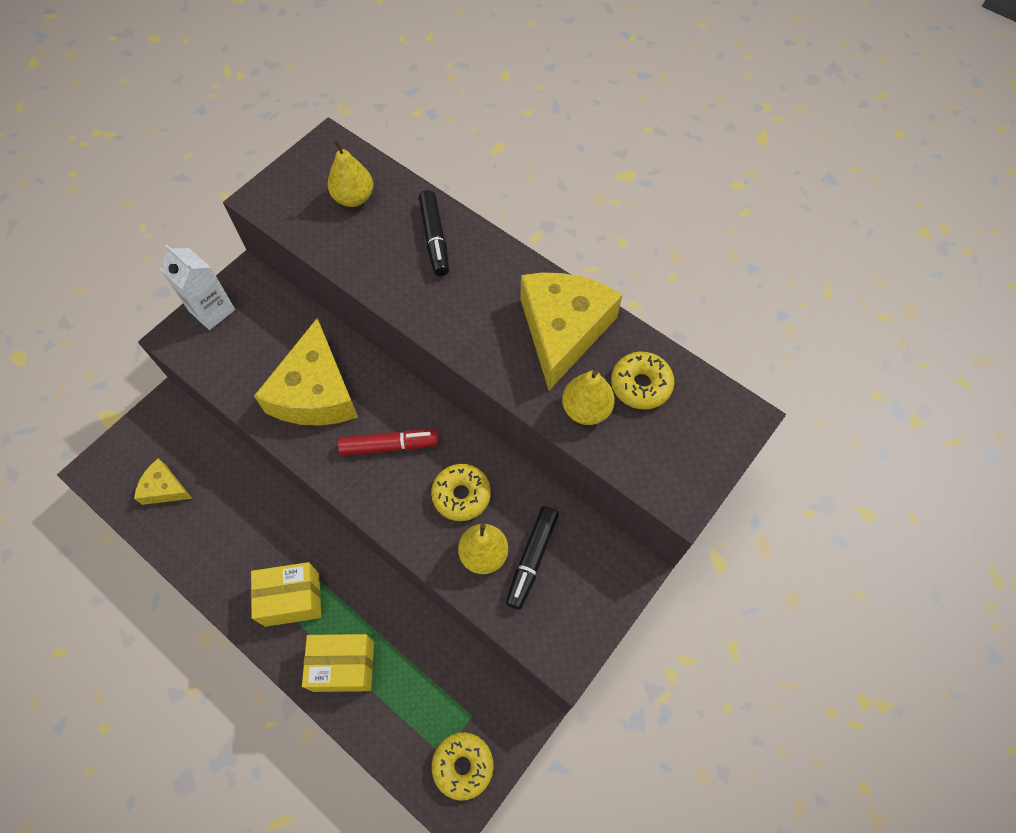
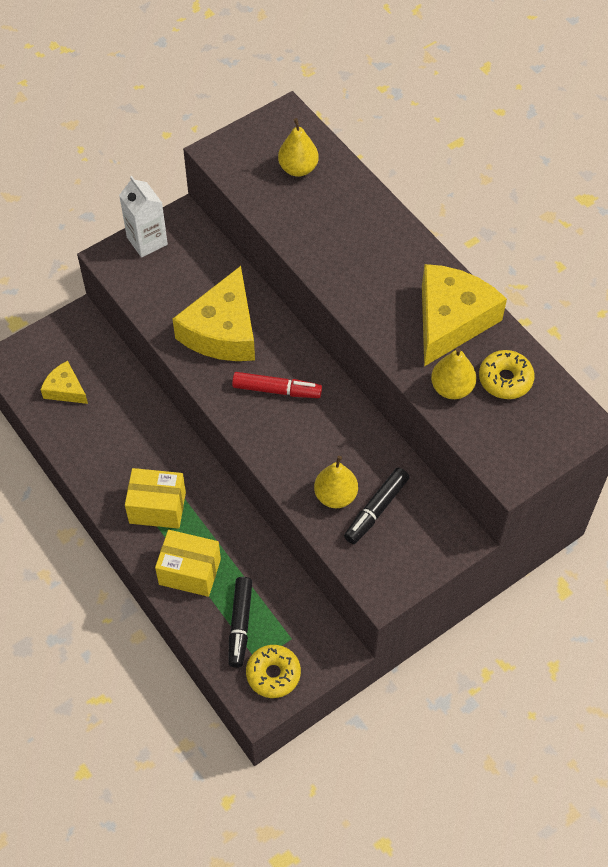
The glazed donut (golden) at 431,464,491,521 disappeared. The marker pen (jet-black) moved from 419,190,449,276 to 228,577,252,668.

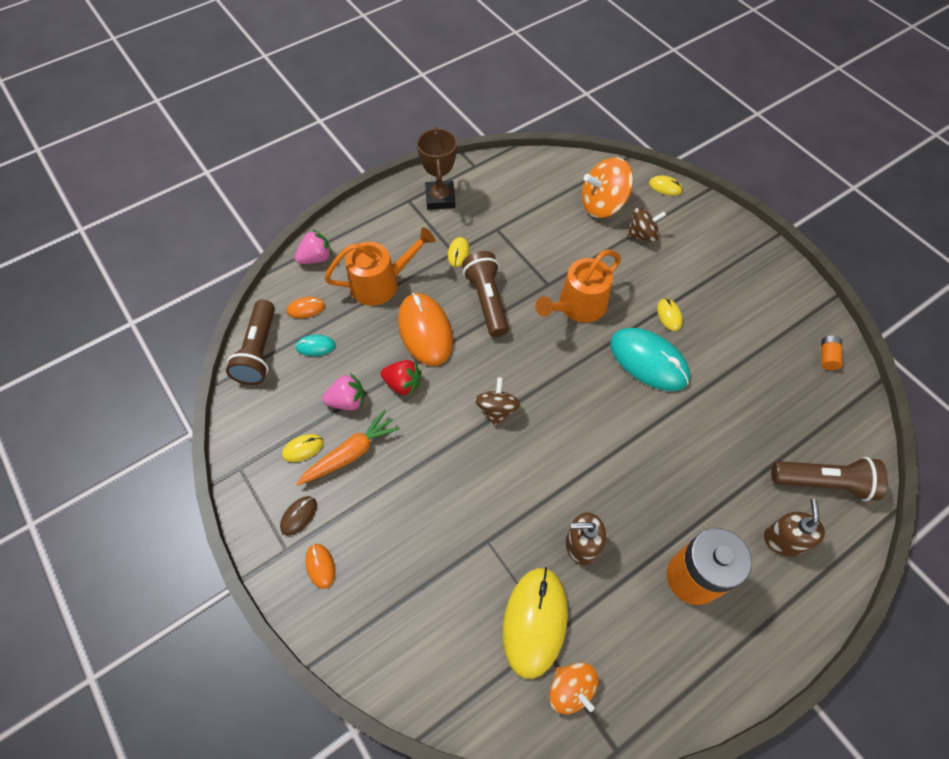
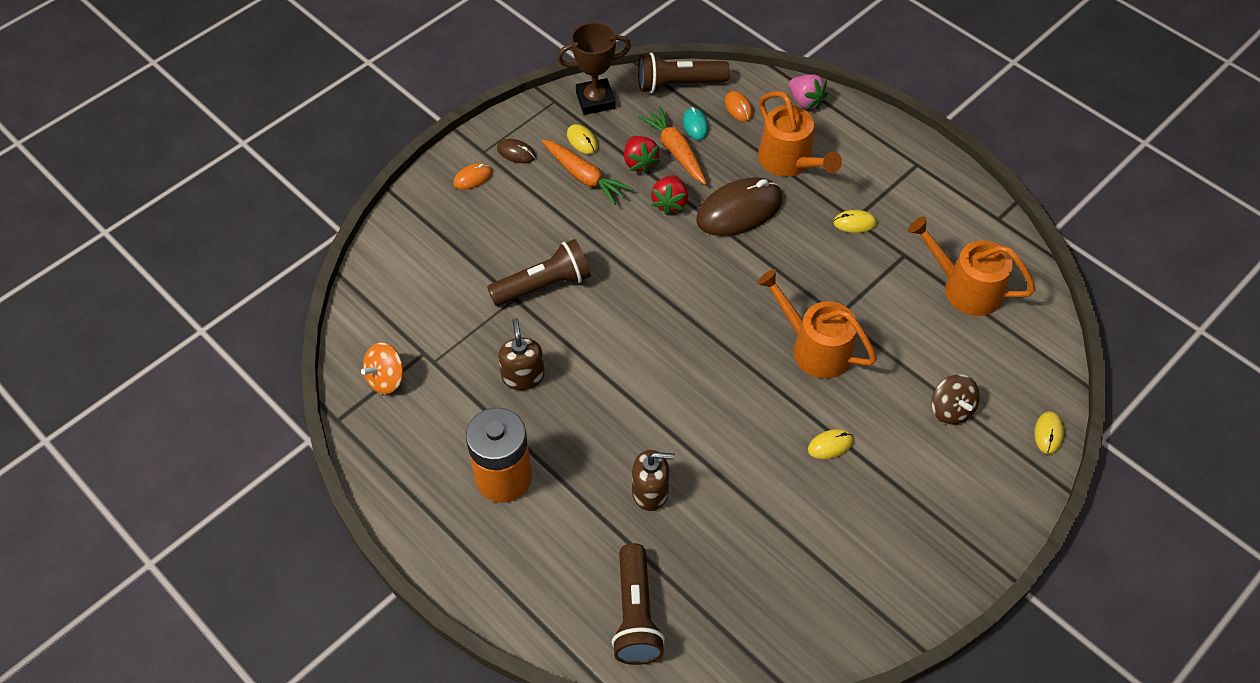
The whirligig (dark brown) at 475,378,521,427 disappeared. The computer mouse (golden) at 503,567,568,679 disappeared. The whirligig (bright orange) at 582,158,633,218 disappeared. The computer mouse (turquoise) at 610,328,690,391 disappeared. The power cell (bright orange) at 821,336,842,370 disappeared. The carrot (bright orange) at 638,107,707,185 appeared. The sprinkling can (bright orange) at 908,216,1036,316 appeared. The trophy (dark brown) moved from 417,127,457,210 to 557,22,631,115. The flashlight (dark brown) moved from 462,251,509,337 to 487,239,591,306. The soap pump (dark brown) moved from 764,499,825,557 to 632,450,675,511. The toy strawberry (rose-pink) at 322,373,364,410 became the toy strawberry (crimson) at 624,136,661,174. The computer mouse (bright orange) at 398,293,453,366 became the computer mouse (dark brown) at 696,177,783,236.

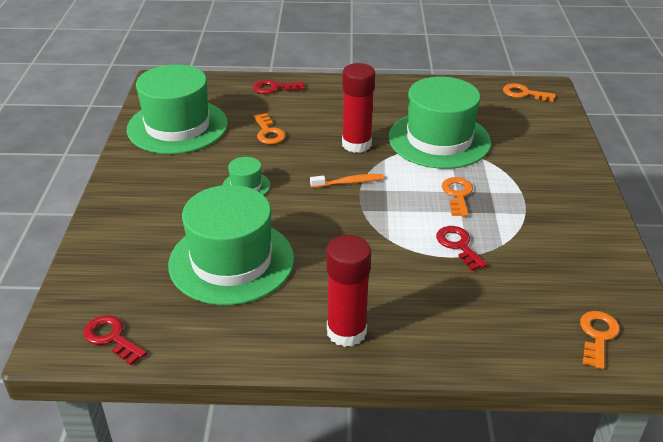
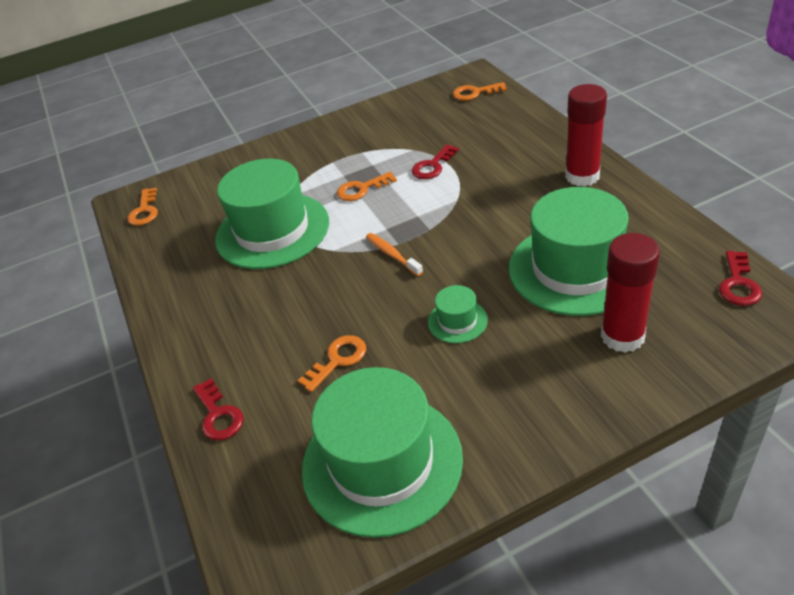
The glue stick (crimson) moved from 342,63,375,153 to 601,233,660,353.

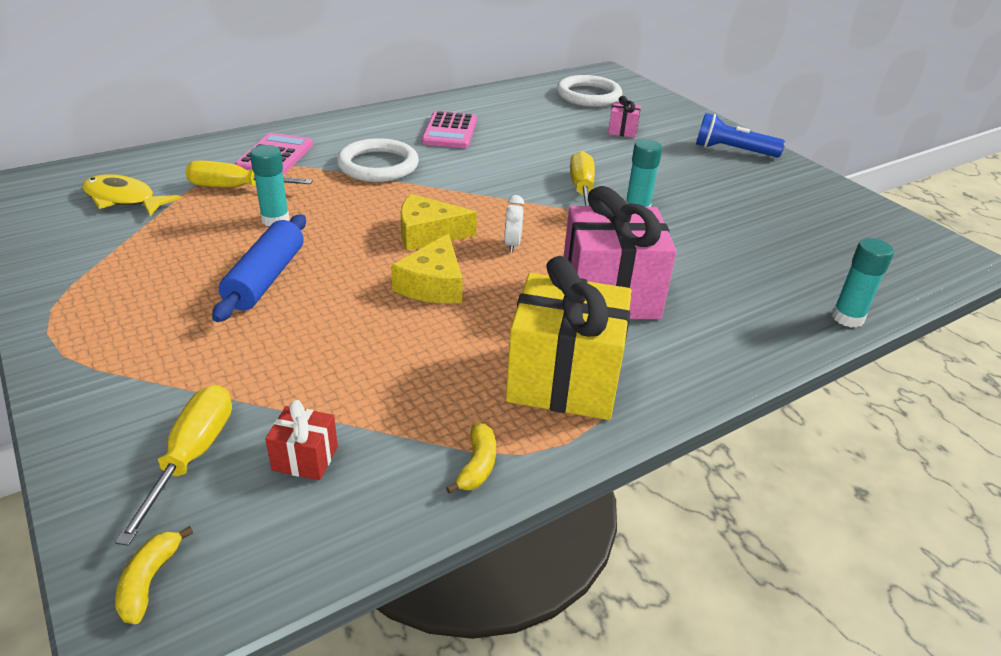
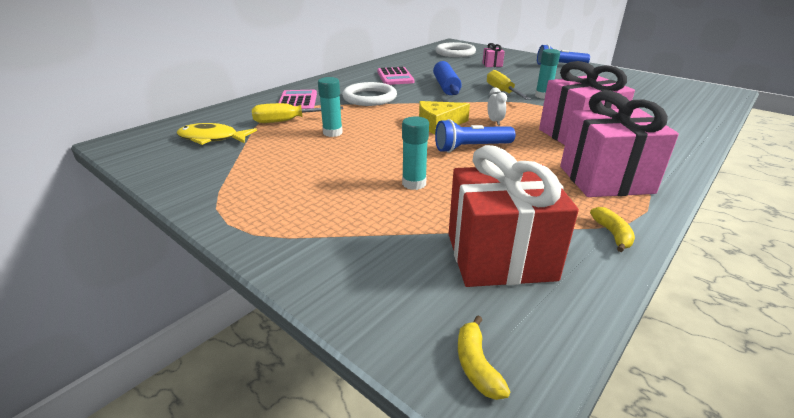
The hand screwdriver (golden) at 115,385,232,546 disappeared. The rolling pin (royal blue) moved from 212,214,306,322 to 433,61,462,95. The glue stick (turquoise) moved from 832,238,894,328 to 402,116,429,190. The piece of cheese (golden) at 391,234,463,304 was replaced by the flashlight (royal blue) at 435,119,515,153. The wrapped gift (golden) at 506,256,632,420 became the wrapped gift (rose-pink) at 560,91,679,197. The wrapped gift (crimson) at 265,400,338,480 changed to 2.29 times the size.

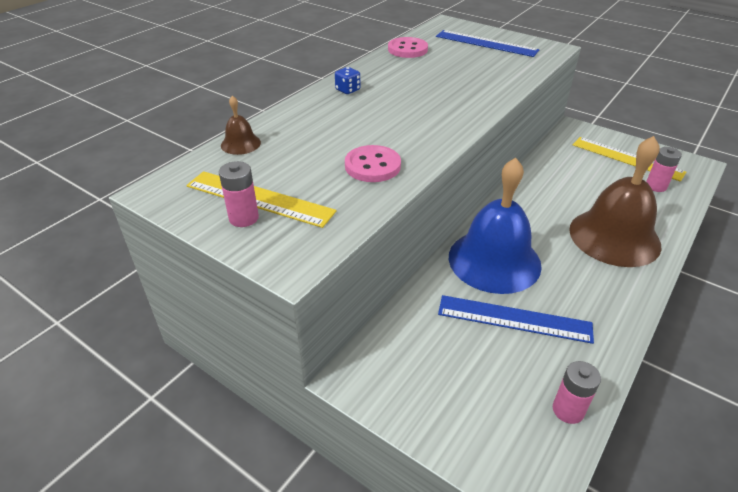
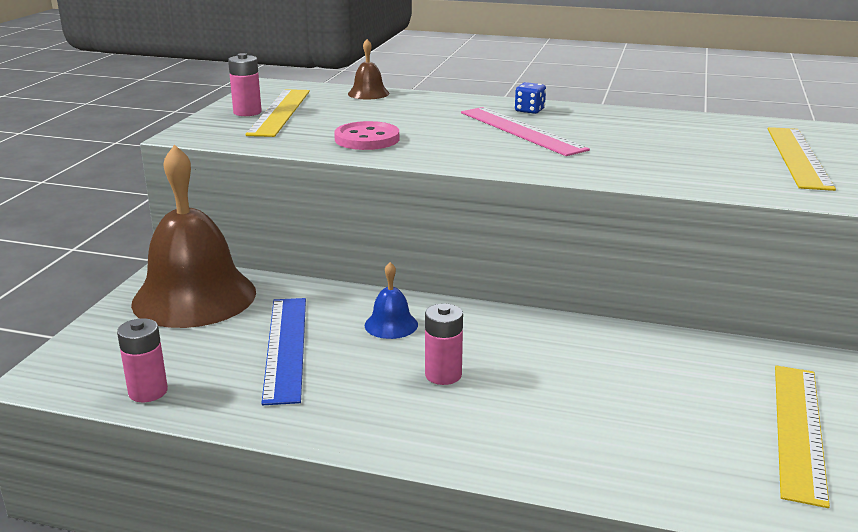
The shirt button (rose-pink) at 388,37,428,58 disappeared. The straightedge (rose-pink) at 461,107,590,156 appeared. The hand bell (dark brown) moved from 569,136,661,267 to 131,144,256,328. The power cell (rose-pink) moved from 646,147,682,192 to 425,304,463,385. The straightedge (royal blue) at 436,30,540,57 became the straightedge (golden) at 768,127,836,191. The hand bell (royal blue) at 449,158,542,294 changed to 0.42 times the size.

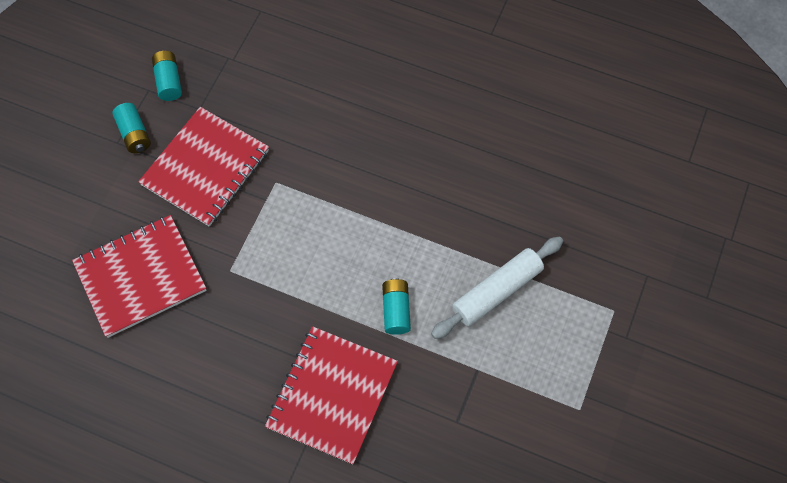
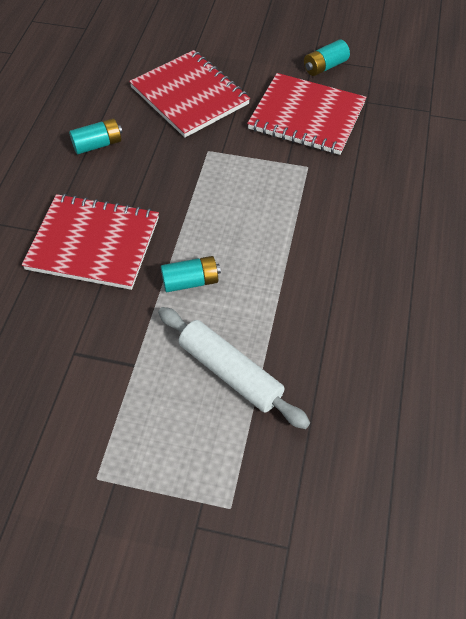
The power cell (turquoise) moved from 152,51,182,101 to 69,118,123,154.

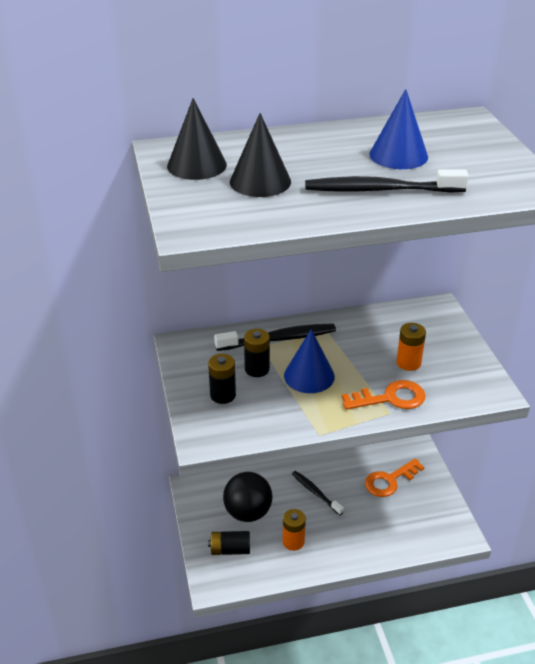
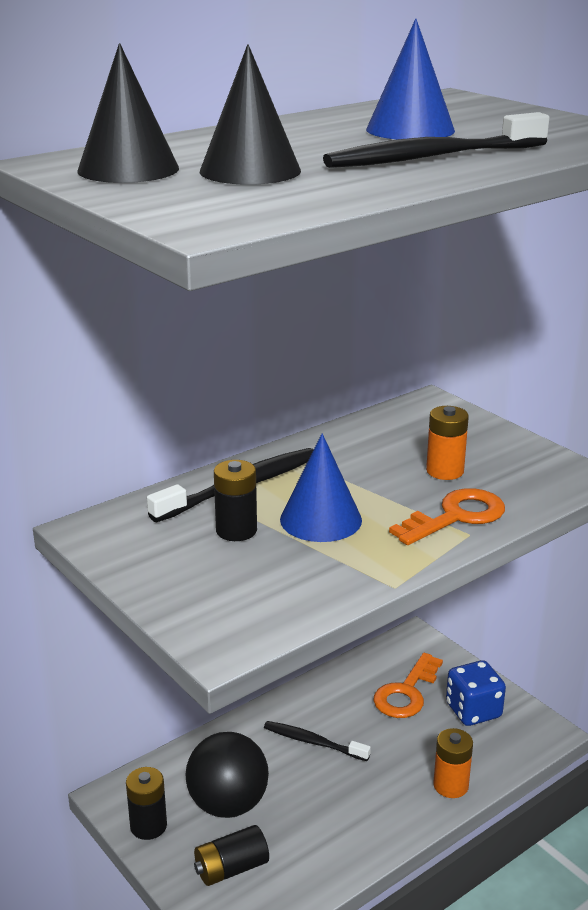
The die (royal blue) at 446,660,506,726 appeared. The power cell (jet-black) moved from 208,354,236,404 to 126,767,167,840. The power cell (bright orange) moved from 283,509,306,551 to 433,728,473,798.

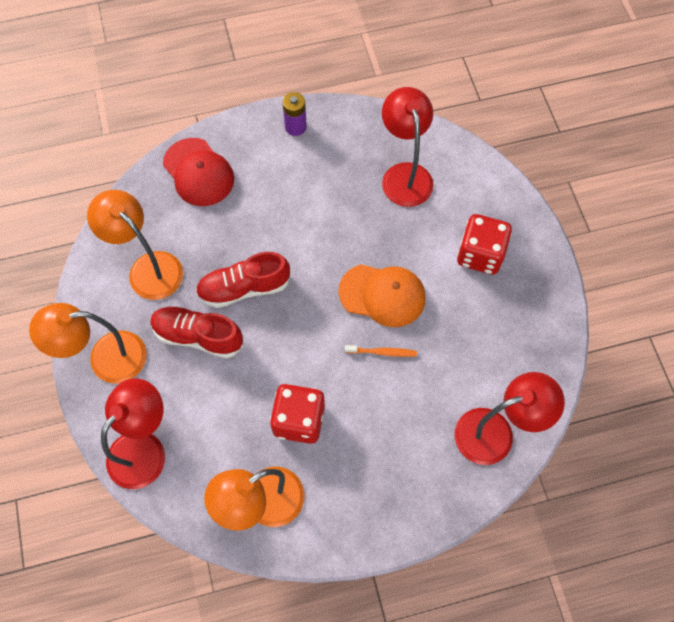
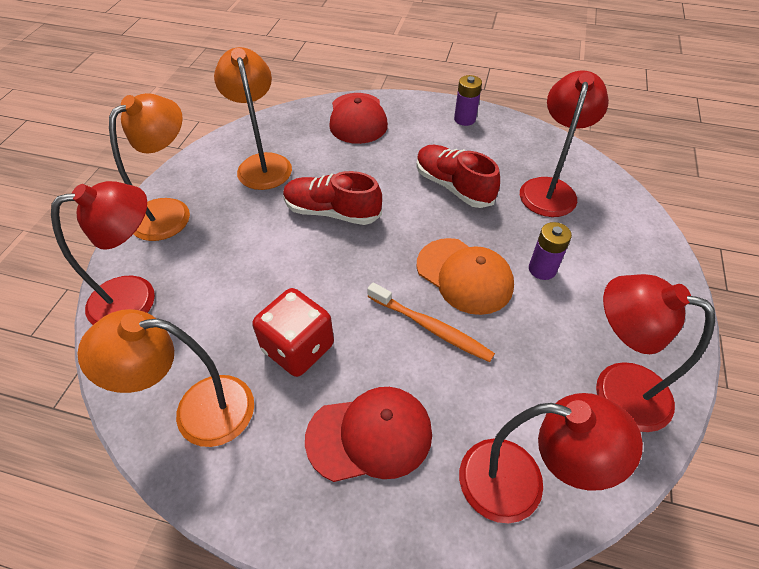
The die (crimson) at 457,214,512,275 disappeared. The cap (crimson) at 305,387,432,482 appeared. The power cell (purple) at 529,222,572,280 appeared. The lamp (crimson) at 596,274,715,432 appeared. The shoe (crimson) moved from 150,306,244,358 to 416,145,500,208. The lamp (bright orange) at 29,303,147,384 turned 105 degrees clockwise. The toothbrush (bright orange) at 345,345,417,357 changed to 1.59 times the size.

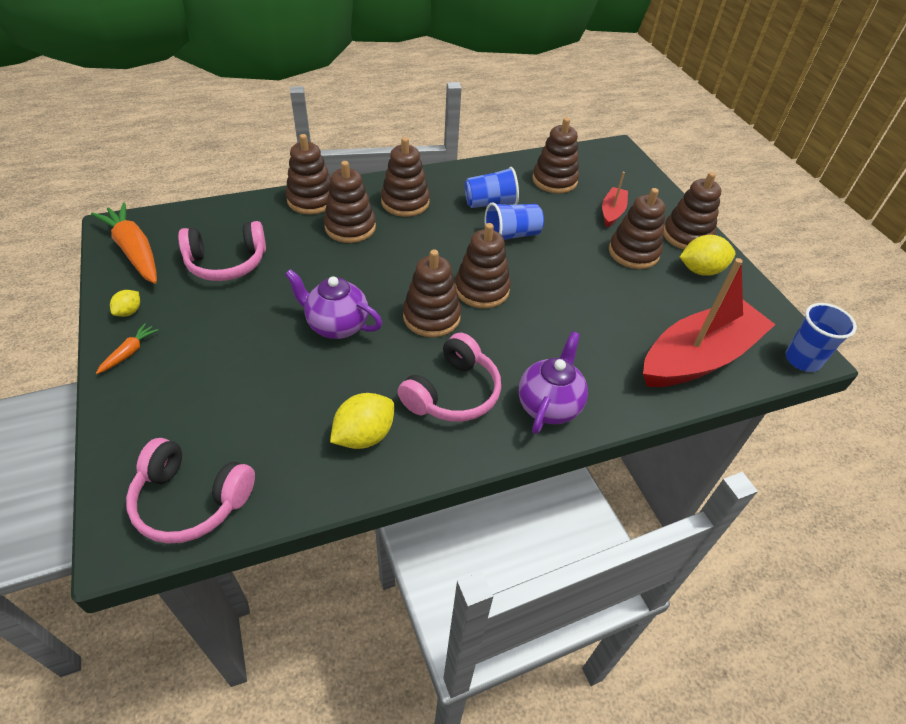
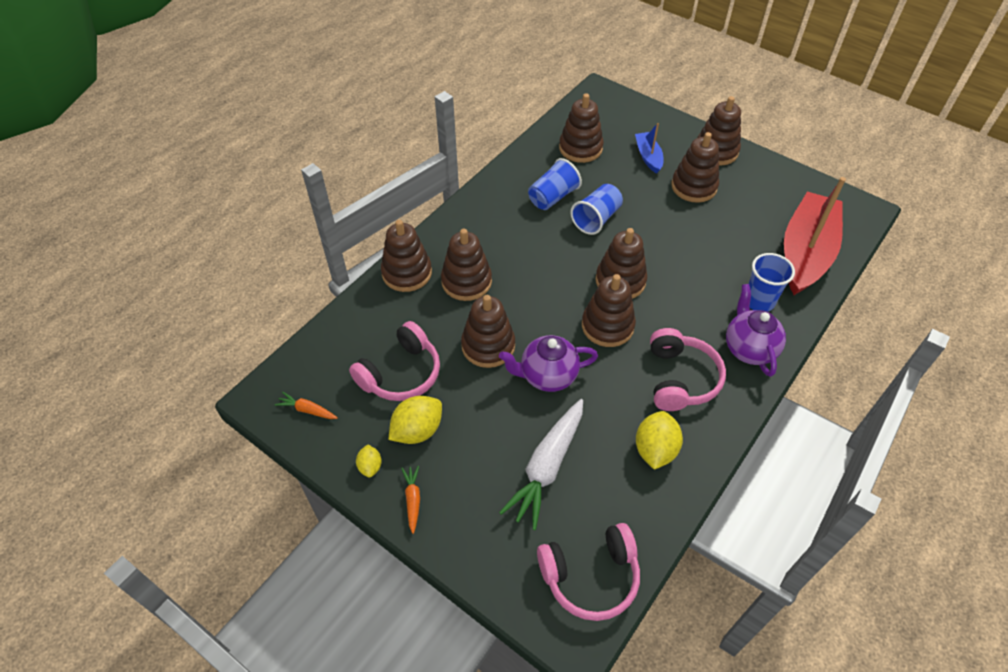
The carrot (snow-white) at 499,399,583,530 appeared. The ring stacker (dark brown) moved from 381,137,430,217 to 461,295,515,368. The lemon (golden) moved from 680,235,735,276 to 388,396,442,444. The beaker (royal blue) moved from 785,303,857,372 to 749,253,795,312. The boat (crimson) at 602,172,628,227 became the boat (royal blue) at 635,123,664,174. The carrot (bright orange) at 91,202,157,284 changed to 0.46 times the size.

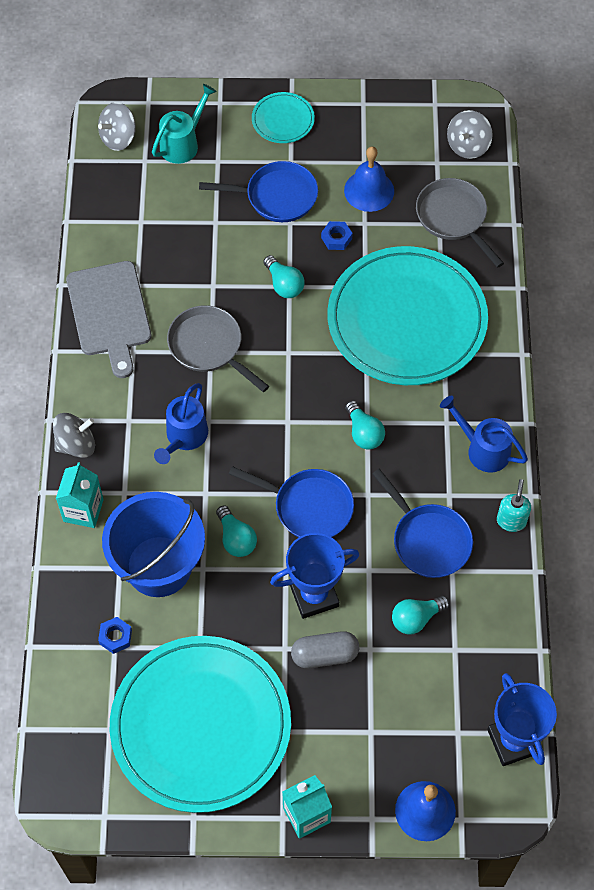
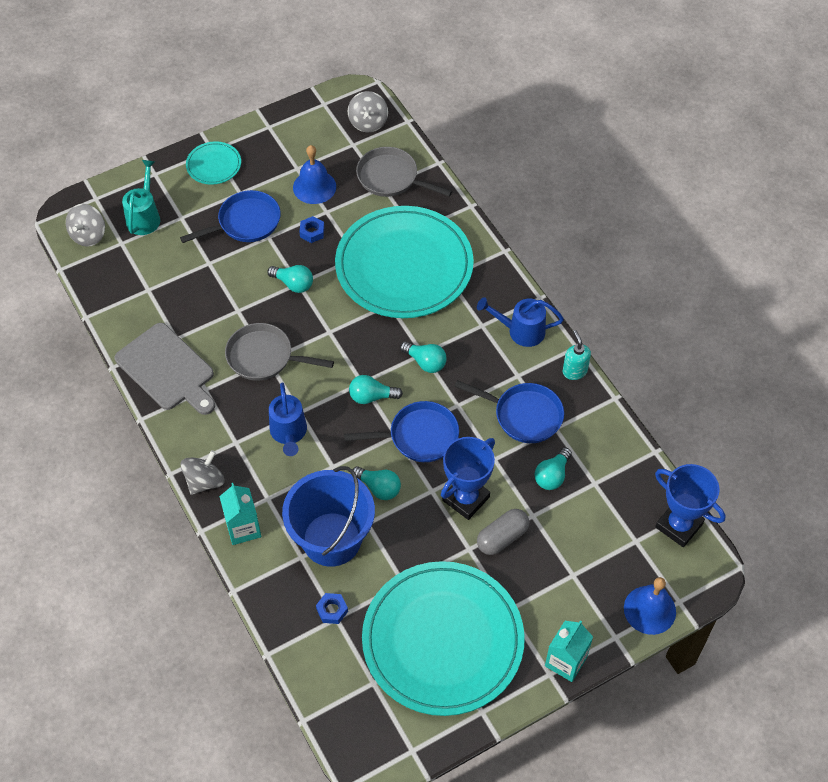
The bulb (turquoise) at 349,375,403,404 appeared.

